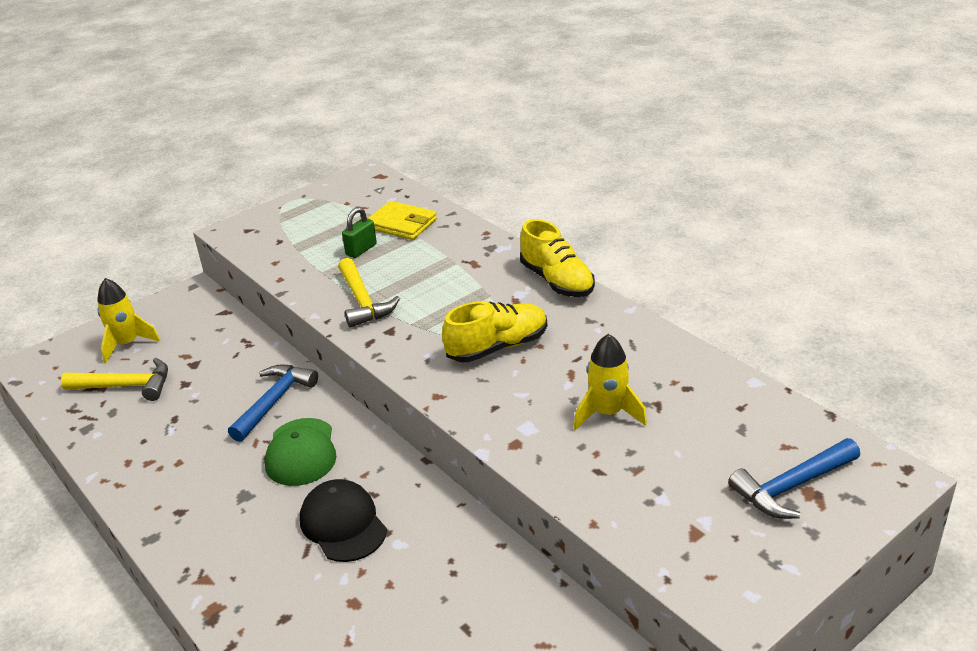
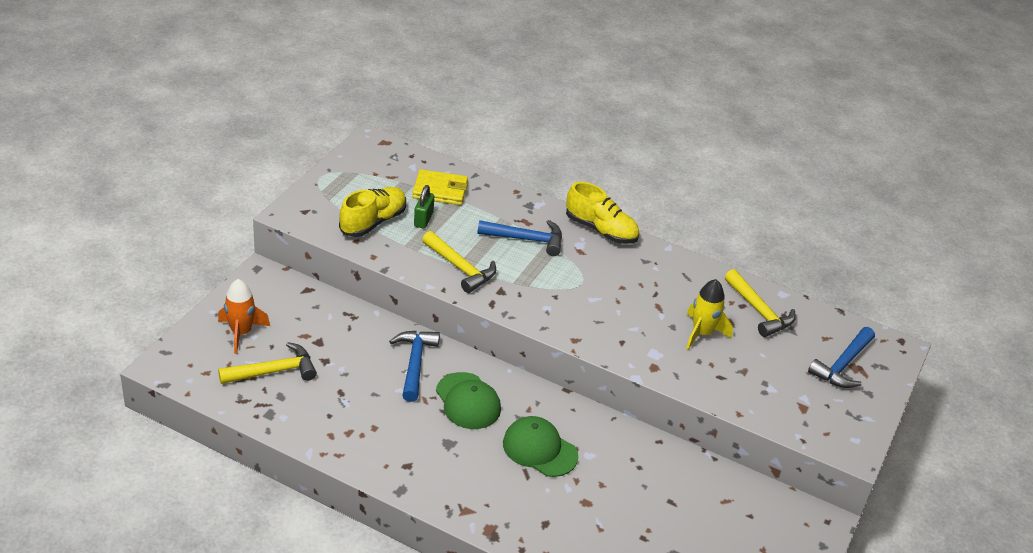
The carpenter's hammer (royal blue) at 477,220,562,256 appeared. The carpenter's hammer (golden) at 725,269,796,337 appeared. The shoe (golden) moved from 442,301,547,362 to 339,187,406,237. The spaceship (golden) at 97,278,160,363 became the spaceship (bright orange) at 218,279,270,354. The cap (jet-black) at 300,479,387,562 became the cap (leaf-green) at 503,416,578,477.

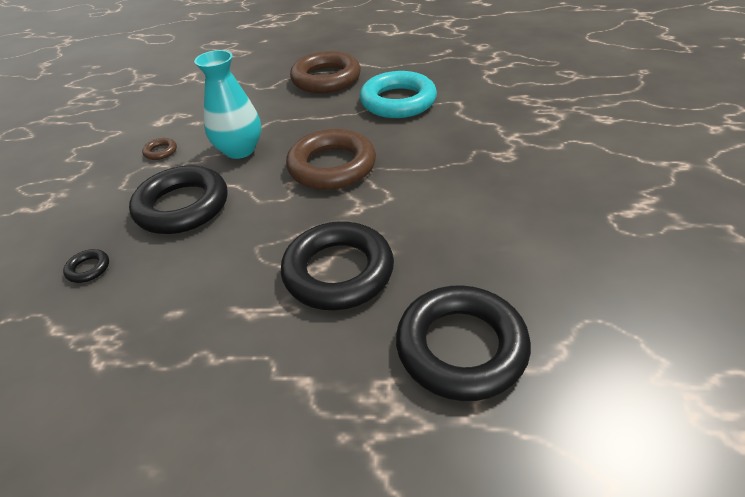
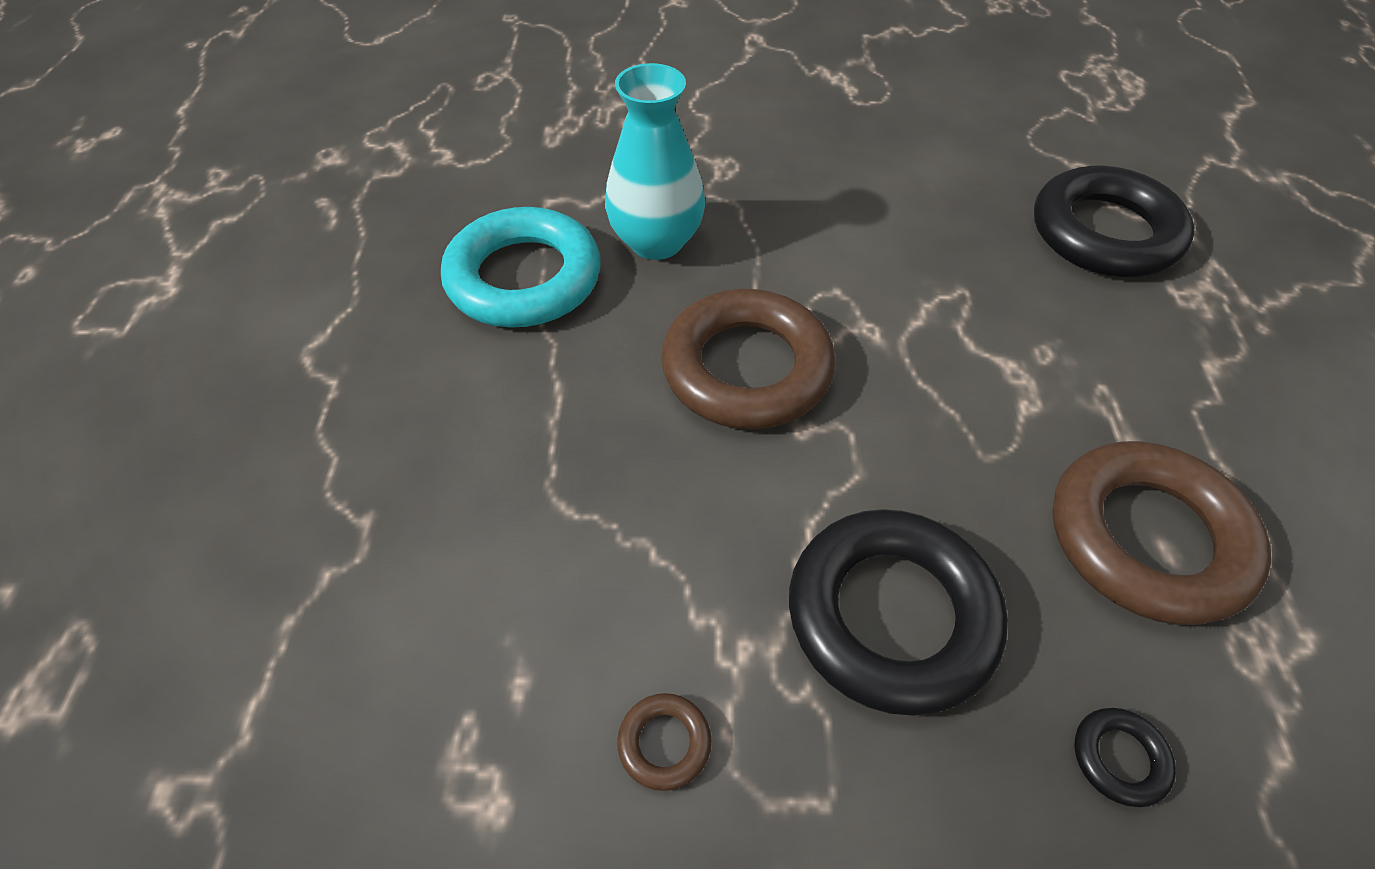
The hoop (jet-black) at 281,221,394,310 disappeared. The tall vase (turquoise) moved from 194,50,261,159 to 605,63,705,260. The hoop (dark brown) moved from 290,51,361,93 to 1052,441,1271,625.

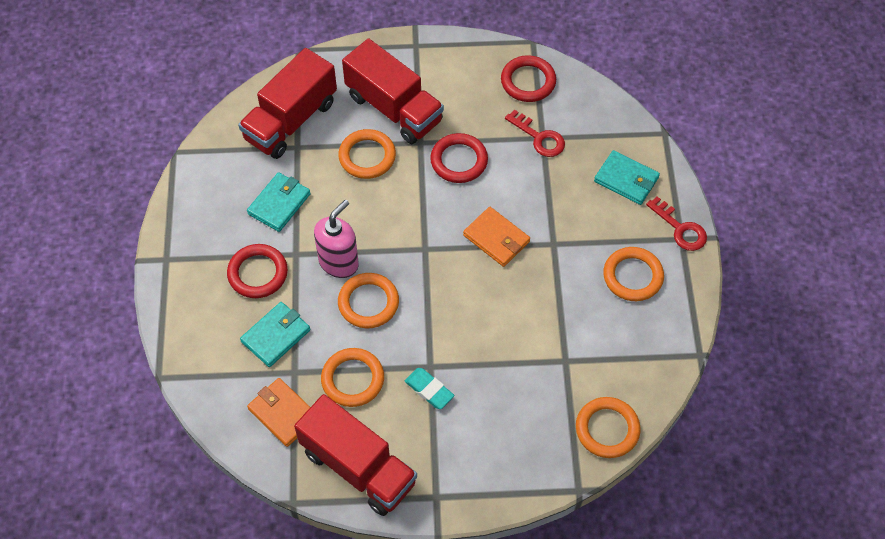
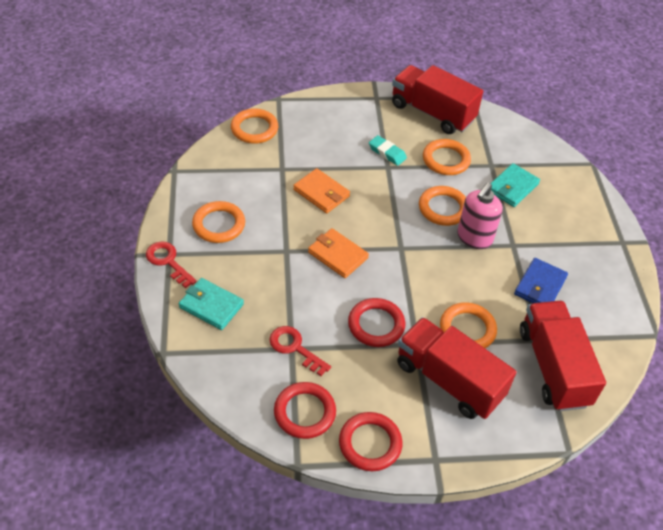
The hoop (crimson) moved from 227,244,288,298 to 339,412,402,471. The wallet (bright orange) moved from 247,378,310,447 to 293,168,350,213. The wallet (turquoise) at 247,172,311,232 became the wallet (royal blue) at 514,258,568,303. The toy truck (crimson) at 238,48,337,159 turned 45 degrees counterclockwise.

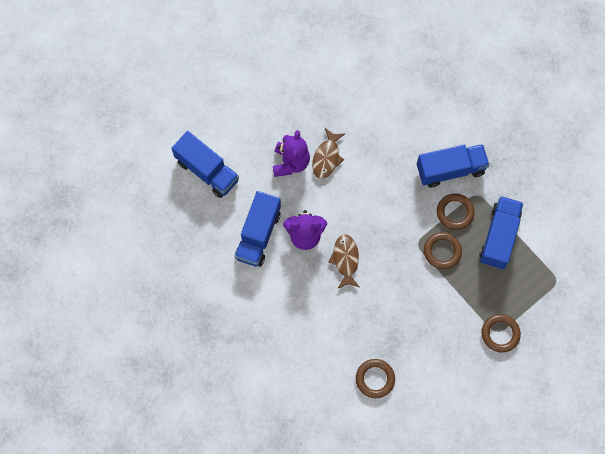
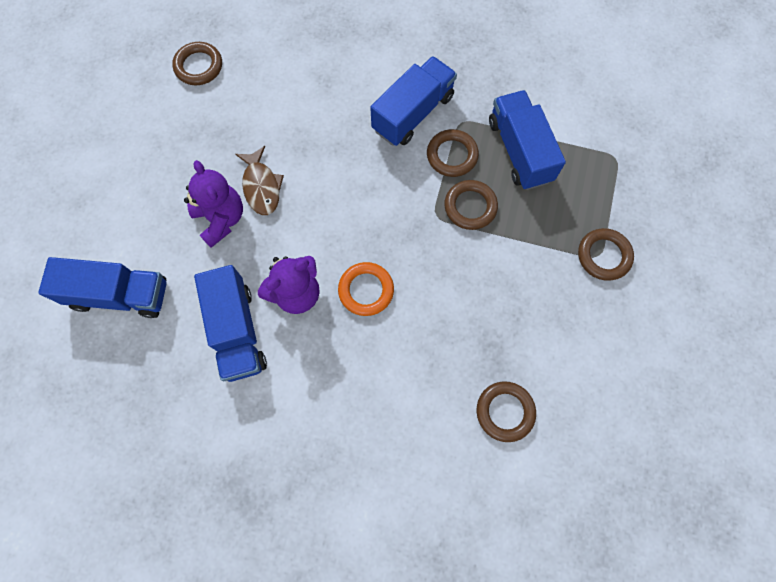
The hoop (dark brown) at 172,42,222,85 appeared. The fish (dark brown) at 328,234,359,289 was replaced by the hoop (bright orange) at 338,262,394,316.

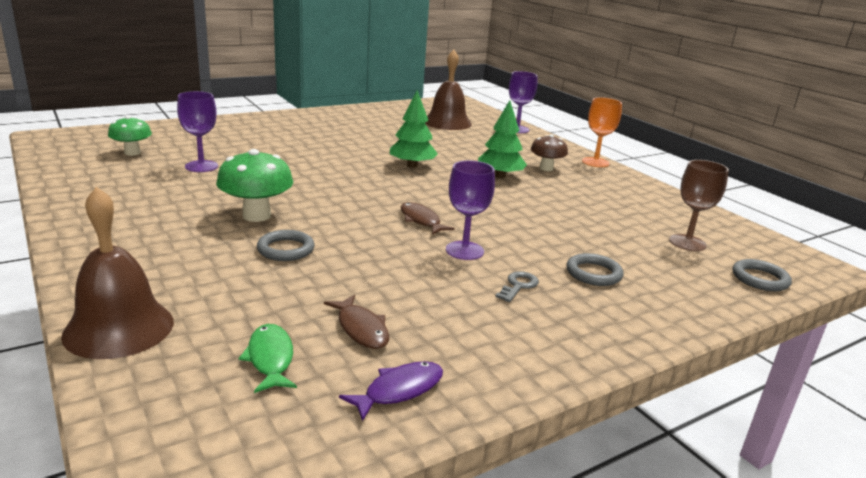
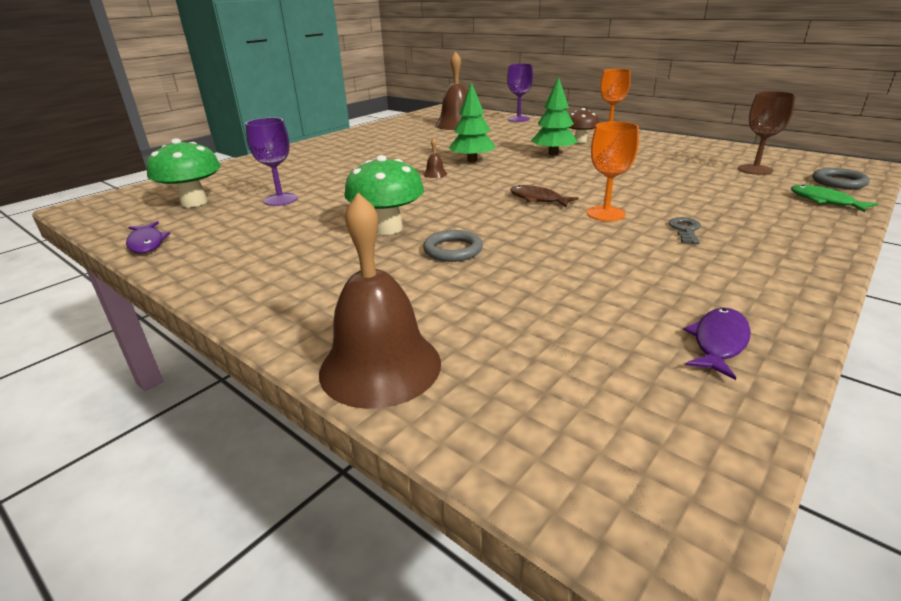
The fish (dark brown) at 324,295,389,349 disappeared. The hoop (gray) at 567,253,624,286 disappeared. The fish (purple) at 126,221,170,253 appeared. The hand bell (dark brown) at 423,138,447,178 appeared. The fish (leaf-green) moved from 238,324,297,393 to 791,185,878,212. The chalice (purple) at 446,160,495,260 became the chalice (bright orange) at 587,121,639,221. The fungus (leaf-green) at 108,116,152,156 changed to 1.53 times the size.

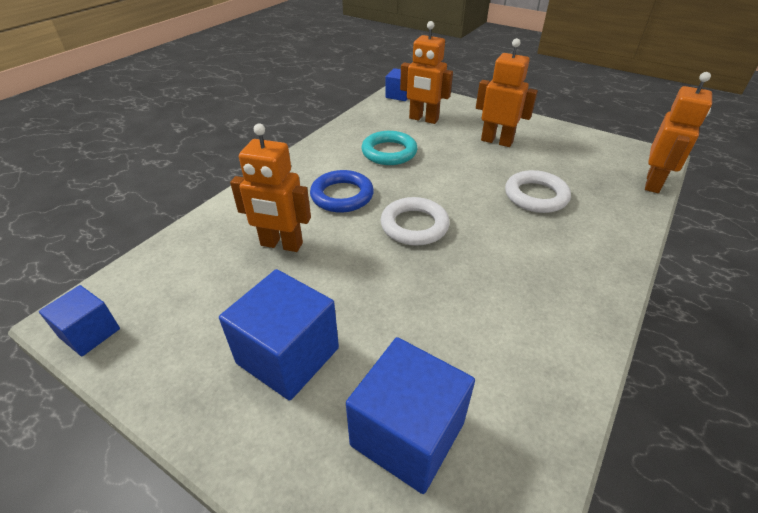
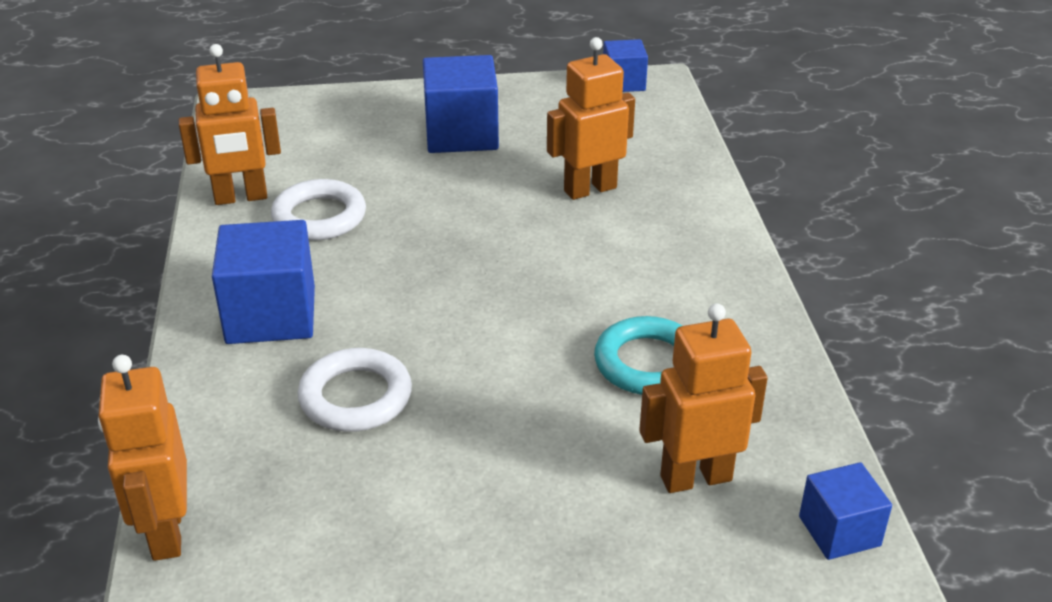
The hoop (royal blue) at 310,170,374,213 disappeared. The cube (royal blue) moved from 346,337,475,494 to 212,220,315,344. The hoop (snow-white) moved from 381,197,450,246 to 271,179,366,240. The robot figure (bright orange) moved from 476,38,538,147 to 179,44,281,205.

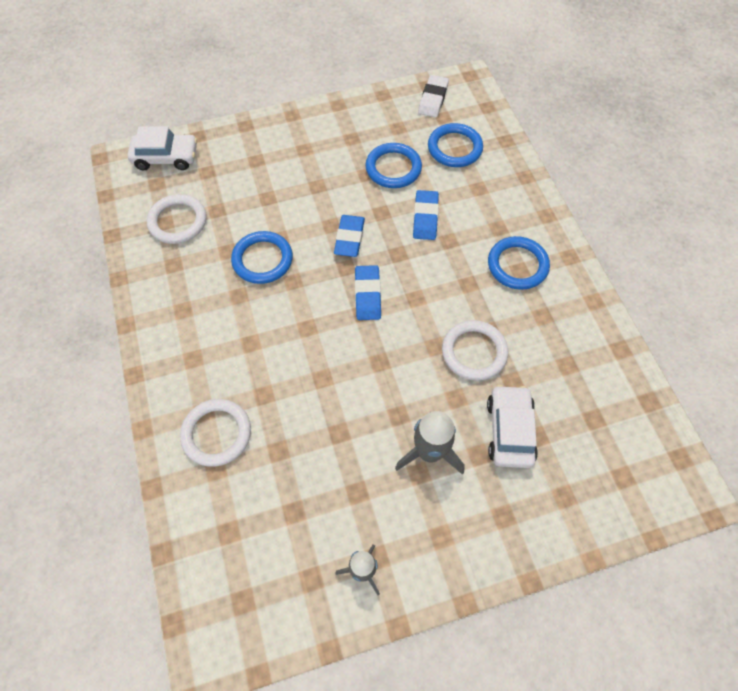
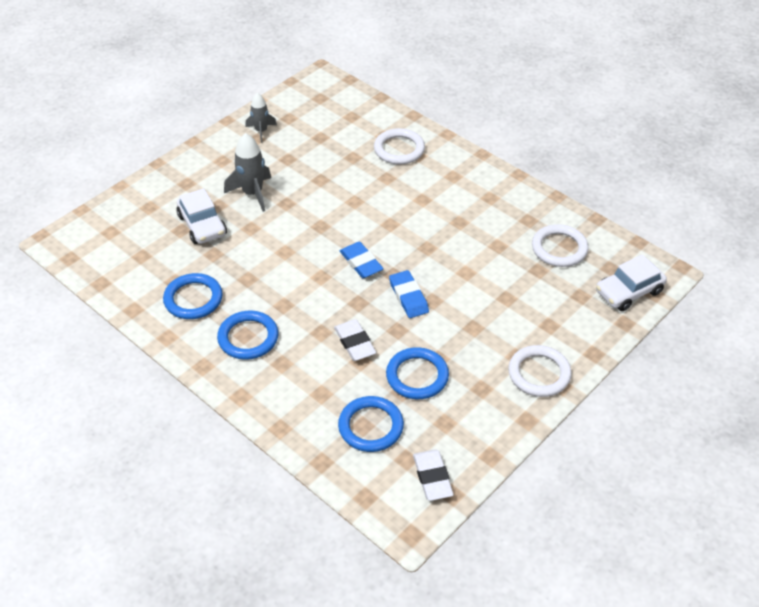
The hoop (royal blue) moved from 231,231,293,284 to 163,273,223,319. The hoop (snow-white) moved from 442,320,508,381 to 508,345,572,397. The pencil eraser (royal blue) at 413,190,439,240 became the pencil eraser (snow-white) at 334,319,376,361.

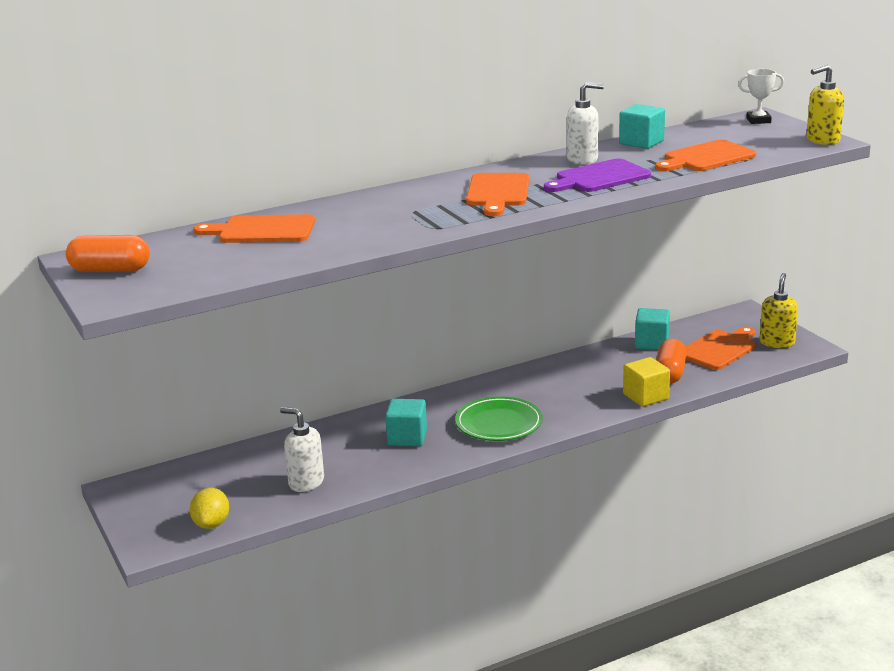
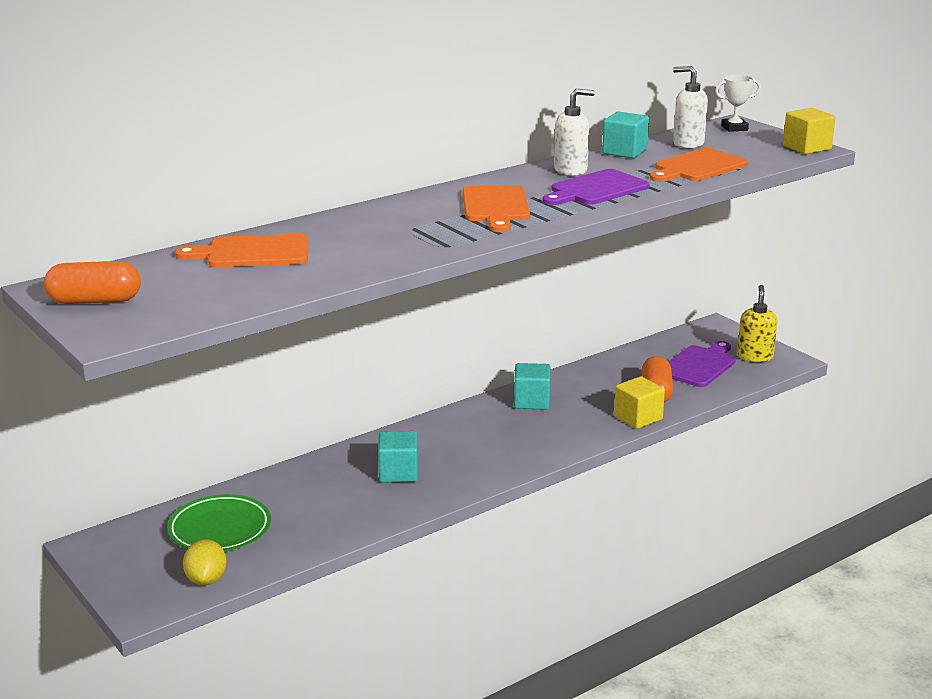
The soap pump (snow-white) moved from 280,407,324,492 to 673,66,708,148. The dinner plate (leaf-green) moved from 455,396,543,441 to 167,494,271,551. The cube (turquoise) moved from 635,308,670,350 to 514,363,550,410. The soap pump (golden) at 806,64,844,145 was replaced by the cube (golden) at 783,108,835,154. The bread board (bright orange) at 686,326,756,370 became the bread board (purple) at 669,341,736,387.

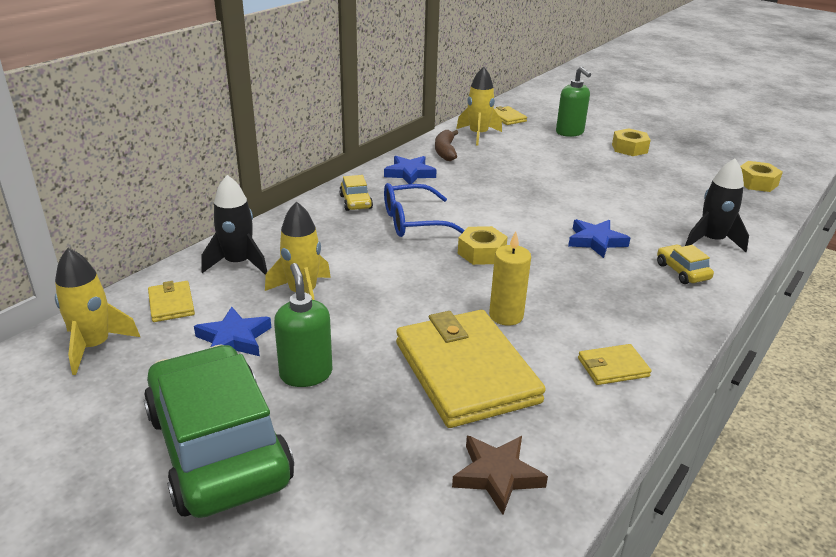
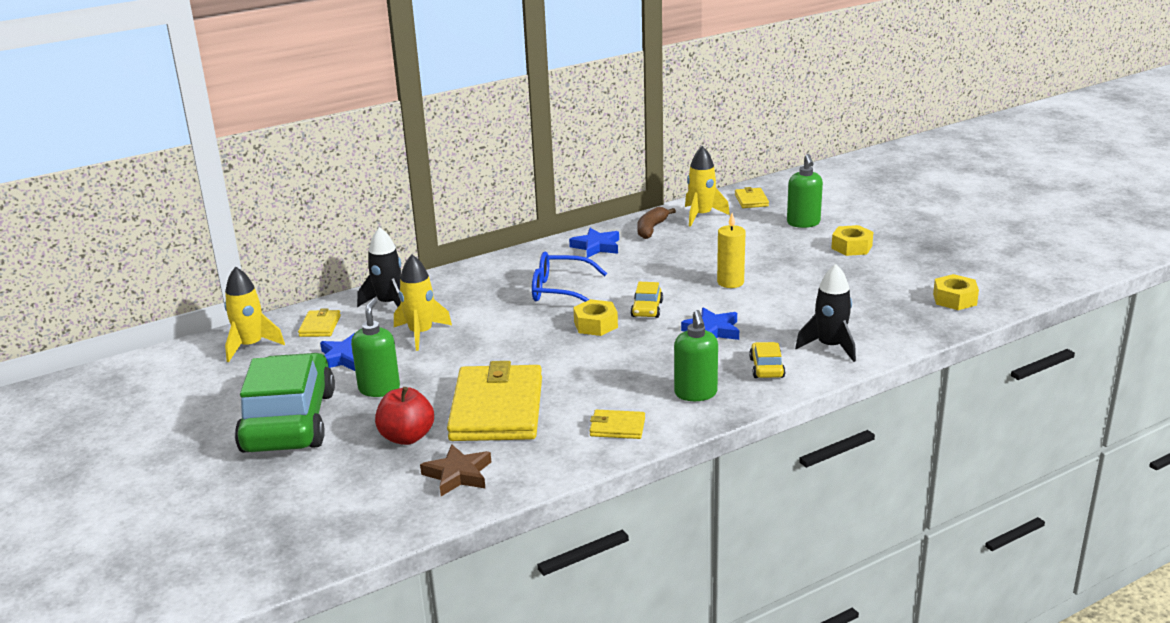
The apple fruit (crimson) at 375,387,434,445 appeared. The soap pump (leaf-green) at 674,310,718,401 appeared. The car (golden) moved from 339,175,373,211 to 631,282,663,318. The pillar candle (golden) moved from 489,231,531,326 to 717,213,746,288.

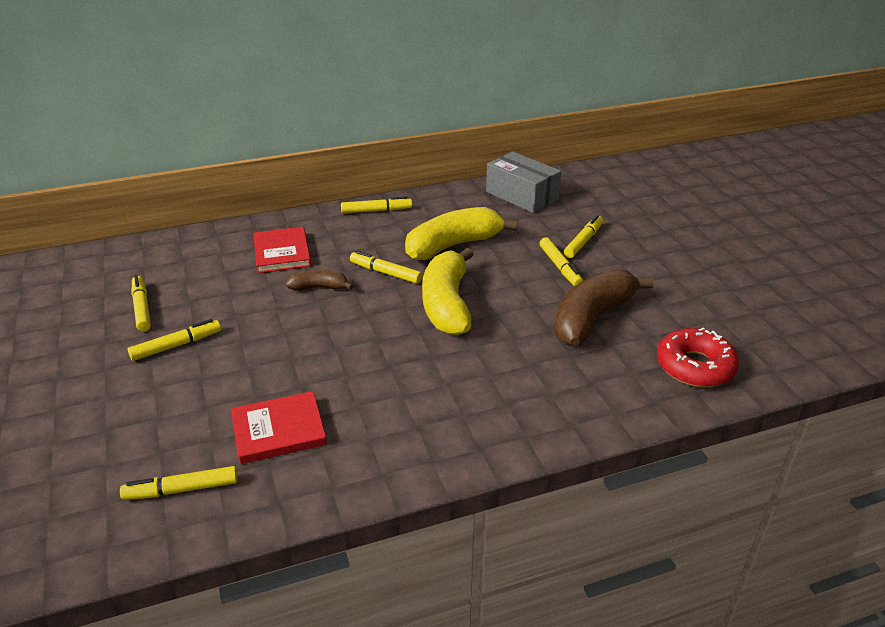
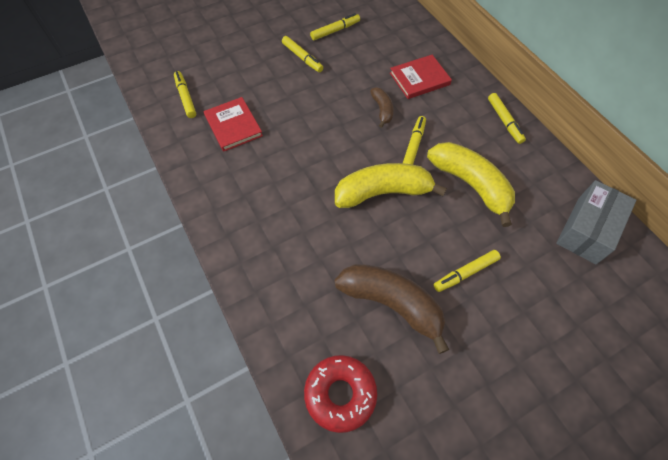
The marker pen (golden) at 564,215,603,258 disappeared.

